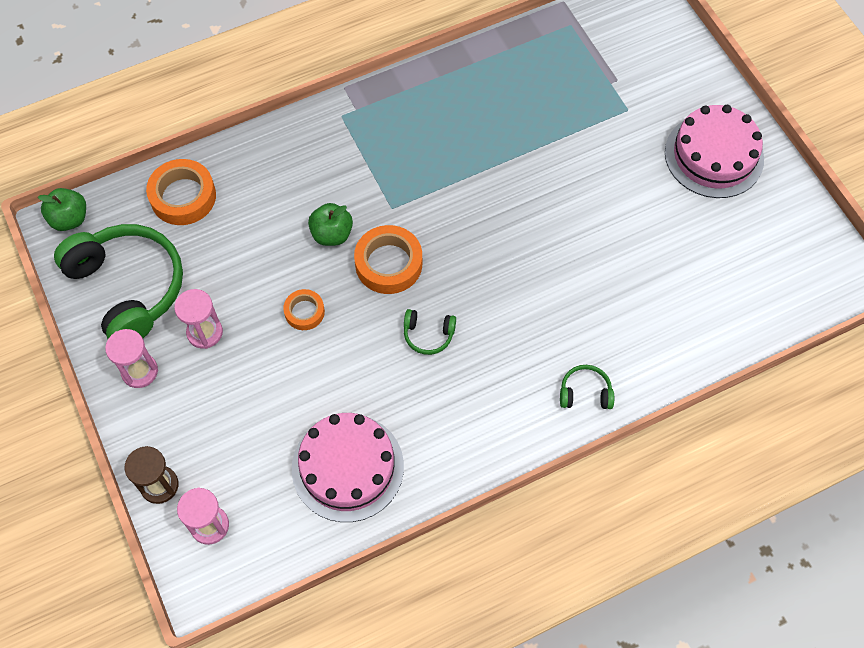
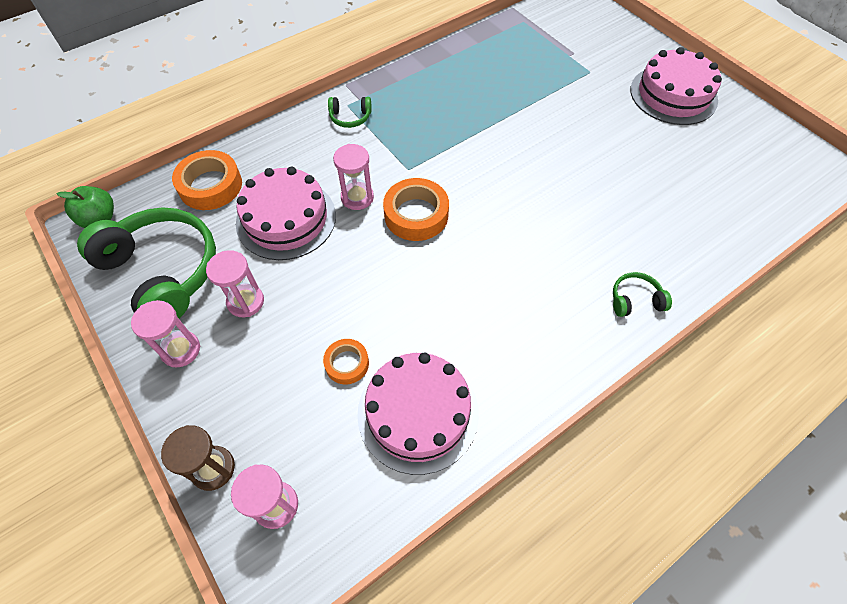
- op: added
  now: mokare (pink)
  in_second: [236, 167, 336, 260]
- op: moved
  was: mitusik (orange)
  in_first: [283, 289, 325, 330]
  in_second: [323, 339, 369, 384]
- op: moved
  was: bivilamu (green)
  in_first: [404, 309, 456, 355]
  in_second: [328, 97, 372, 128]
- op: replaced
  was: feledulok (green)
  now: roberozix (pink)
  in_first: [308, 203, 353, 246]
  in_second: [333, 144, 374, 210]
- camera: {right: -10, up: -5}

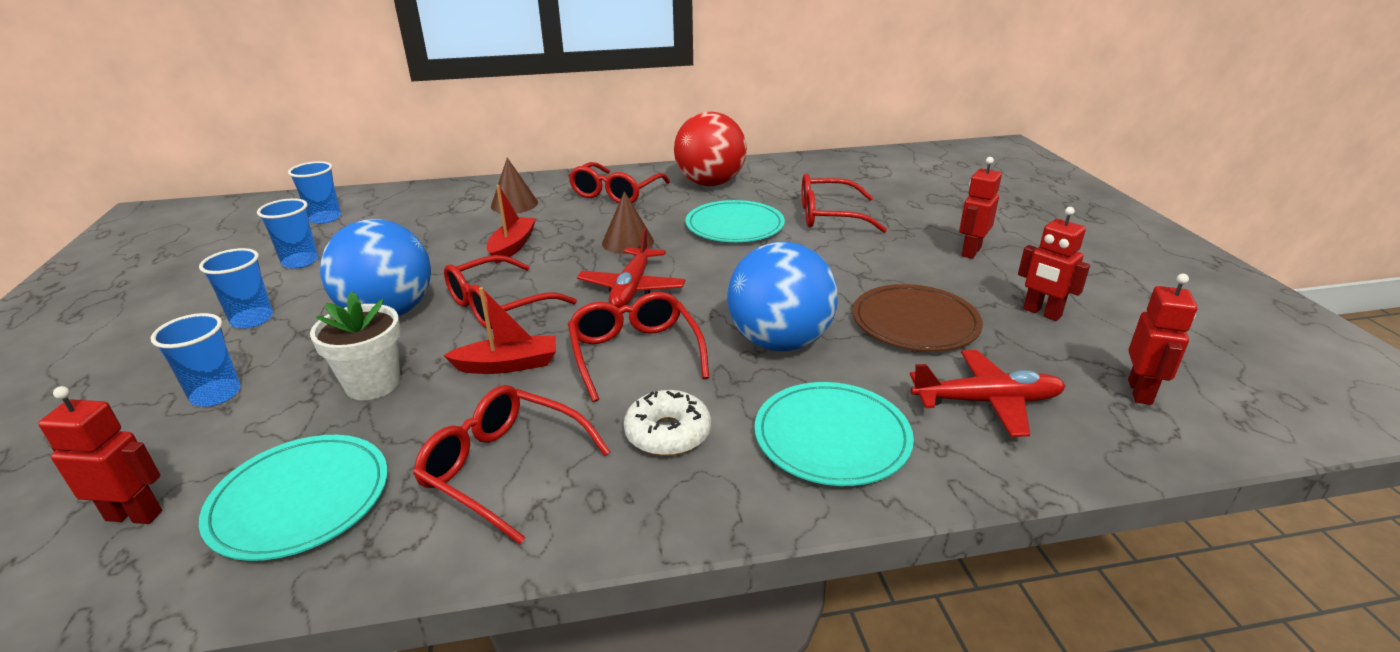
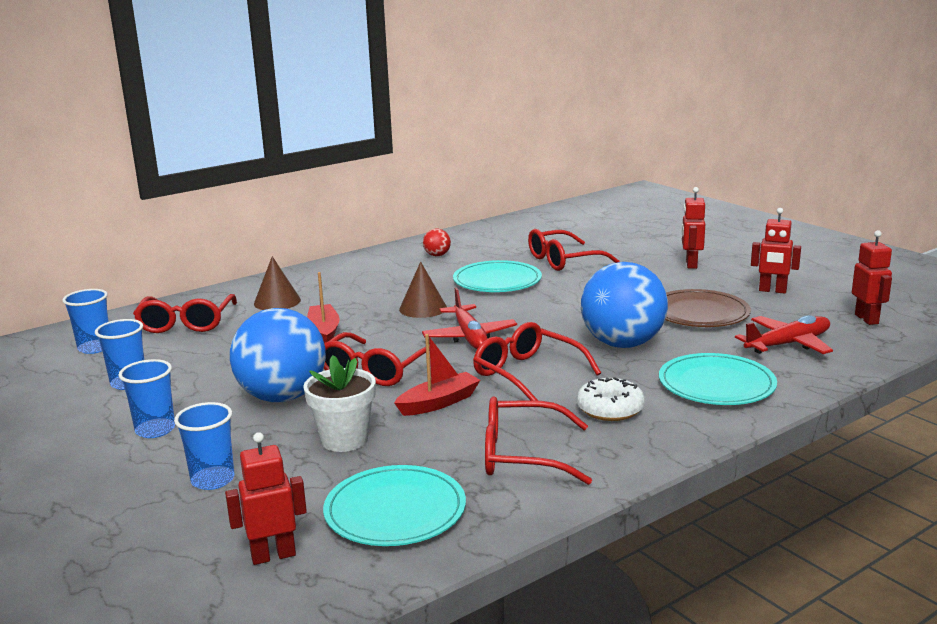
- op: moved
  was: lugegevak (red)
  in_first: [569, 162, 670, 203]
  in_second: [133, 294, 237, 333]
- op: resized
  was: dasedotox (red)
  in_first: [674, 112, 747, 186]
  in_second: [423, 228, 451, 256]
  ratio: 0.42
- camera: {right: -25, up: -10}

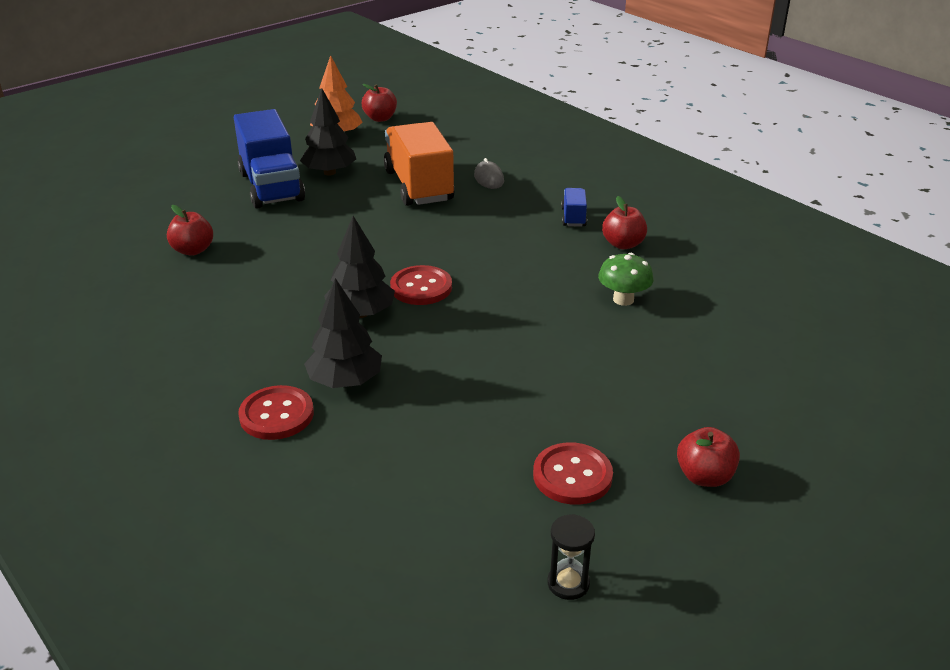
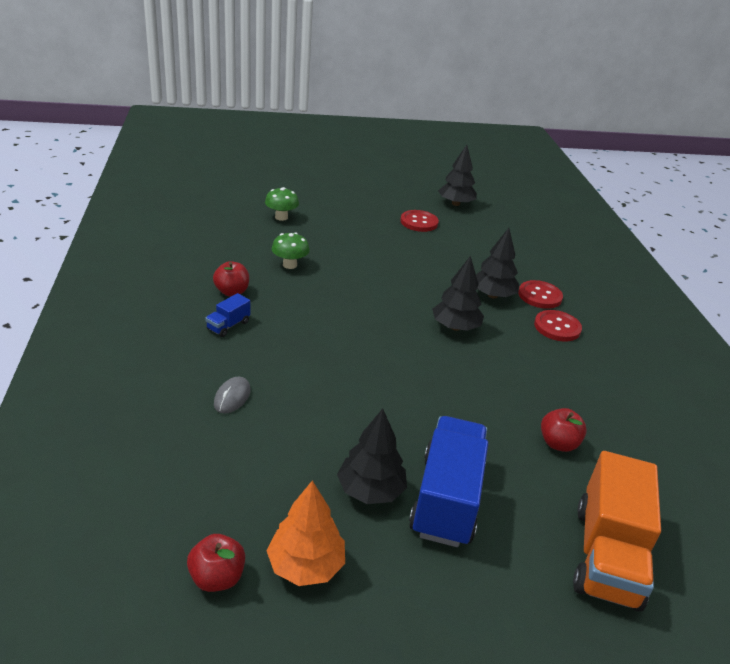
- op: added
  now: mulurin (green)
  in_second: [265, 187, 299, 221]
- op: replaced
  was: roberozix (black)
  now: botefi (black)
  in_first: [547, 514, 595, 600]
  in_second: [438, 145, 477, 206]
- op: moved
  was: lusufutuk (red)
  in_first: [390, 265, 452, 305]
  in_second: [534, 310, 582, 342]
- op: moved
  was: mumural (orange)
  in_first: [384, 122, 455, 206]
  in_second: [573, 451, 661, 611]
- op: removed
  was: feledulok (red)
  in_first: [677, 427, 740, 487]
- camera: {right: -150, up: 0}

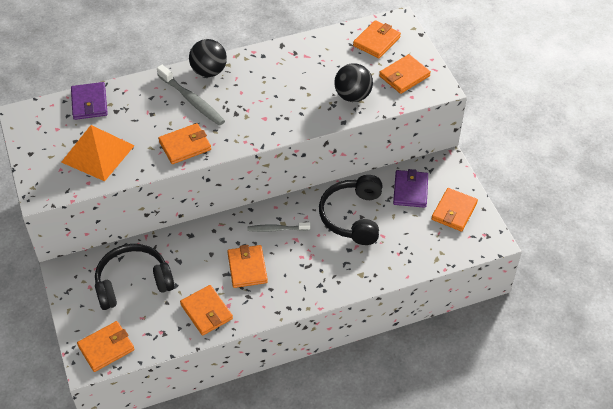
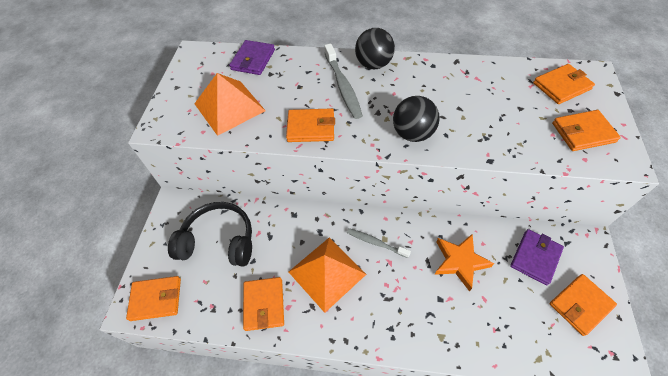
- op: replaced
  was: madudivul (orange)
  now: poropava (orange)
  in_first: [227, 245, 268, 288]
  in_second: [289, 238, 366, 313]
- op: moved
  was: dasedotox (black)
  in_first: [334, 63, 373, 102]
  in_second: [393, 96, 440, 142]
- op: replaced
  was: bivilamu (black)
  now: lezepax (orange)
  in_first: [319, 175, 382, 245]
  in_second: [434, 234, 495, 292]
- camera: {right: 30, up: 5}

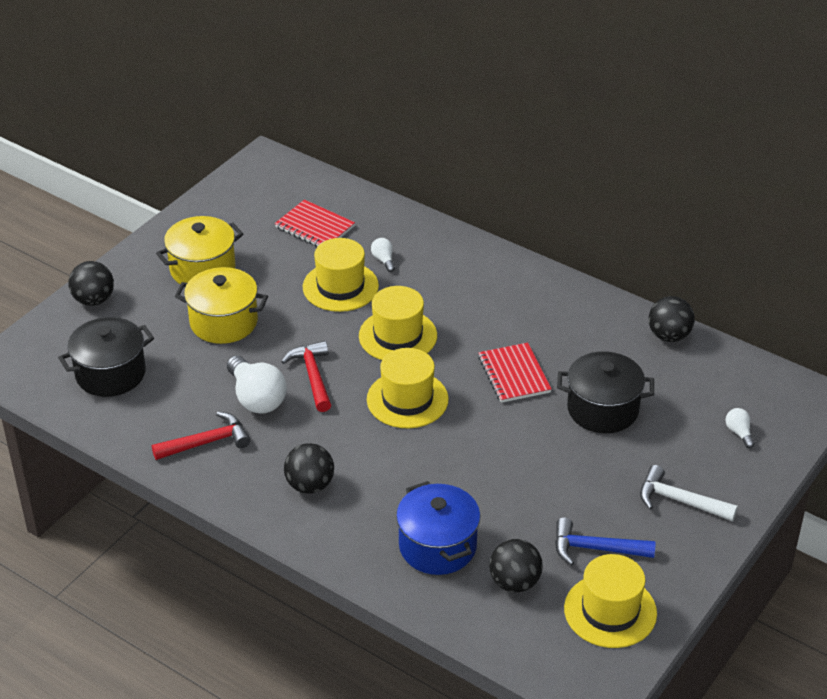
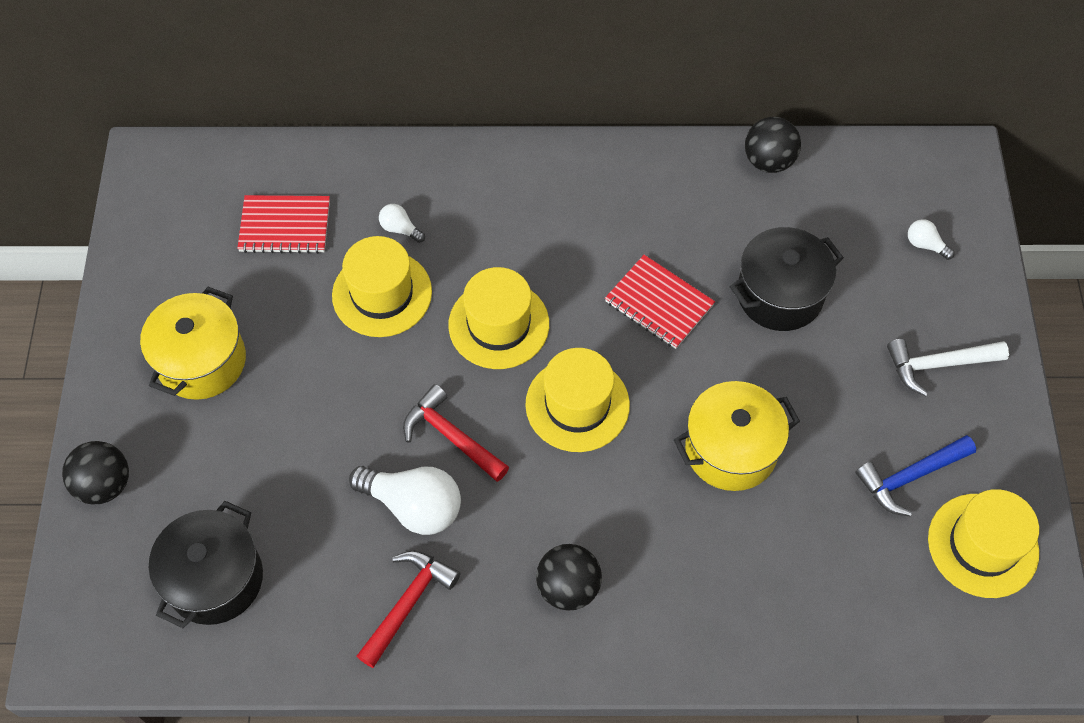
- op: moved
  was: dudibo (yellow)
  in_first: [175, 267, 268, 344]
  in_second: [674, 381, 800, 491]
- op: removed
  was: dudibo (blue)
  in_first: [396, 481, 480, 575]
- op: removed
  was: dasedotox (black)
  in_first: [489, 539, 543, 593]
- camera: {right: -35, up: 20}

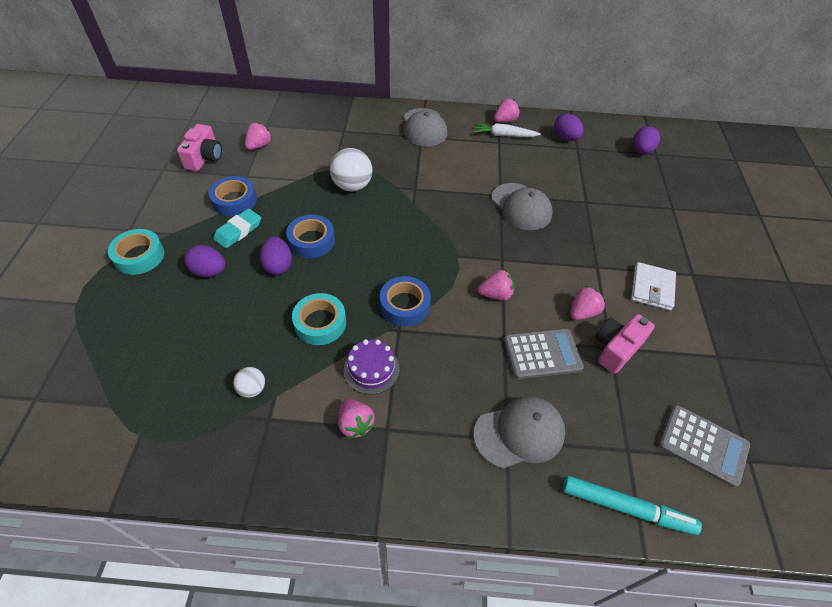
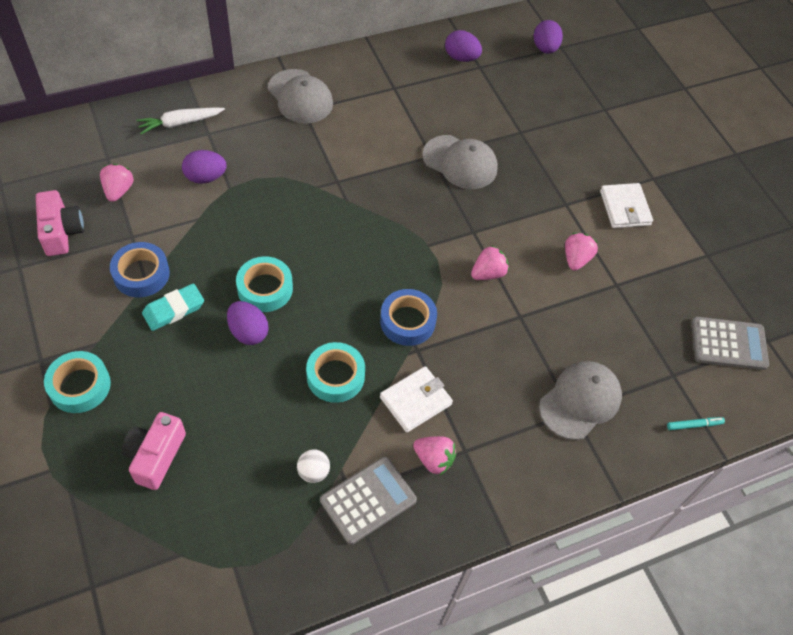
- op: moved
  was: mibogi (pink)
  in_first: [595, 314, 655, 374]
  in_second: [122, 412, 186, 490]
- op: moved
  was: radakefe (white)
  in_first: [473, 123, 541, 137]
  in_second: [136, 107, 225, 134]
- op: turned
  was: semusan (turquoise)
  in_first: [213, 208, 261, 248]
  in_second: [142, 283, 204, 331]
  clockwise: 45
- op: moved
  was: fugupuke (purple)
  in_first: [184, 245, 226, 277]
  in_second: [182, 150, 227, 184]
- op: recoloured
  was: mitusik (blue)
  now: mitusik (turquoise)
  in_first: [286, 215, 335, 258]
  in_second: [236, 256, 293, 312]
- op: moved
  was: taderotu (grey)
  in_first: [504, 329, 584, 379]
  in_second: [320, 457, 417, 545]
- op: replaced
  was: mokare (purple)
  now: madudivul (white)
  in_first: [344, 339, 399, 395]
  in_second: [380, 366, 453, 432]
- op: resized
  was: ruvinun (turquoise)
  in_first: [563, 476, 702, 535]
  in_second: [667, 417, 725, 430]
  ratio: 0.48
- op: removed
  was: dasedotox (white)
  in_first: [330, 148, 372, 192]
- op: removed
  was: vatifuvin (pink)
  in_first: [494, 98, 520, 122]
- camera: {right: -30, up: 5}

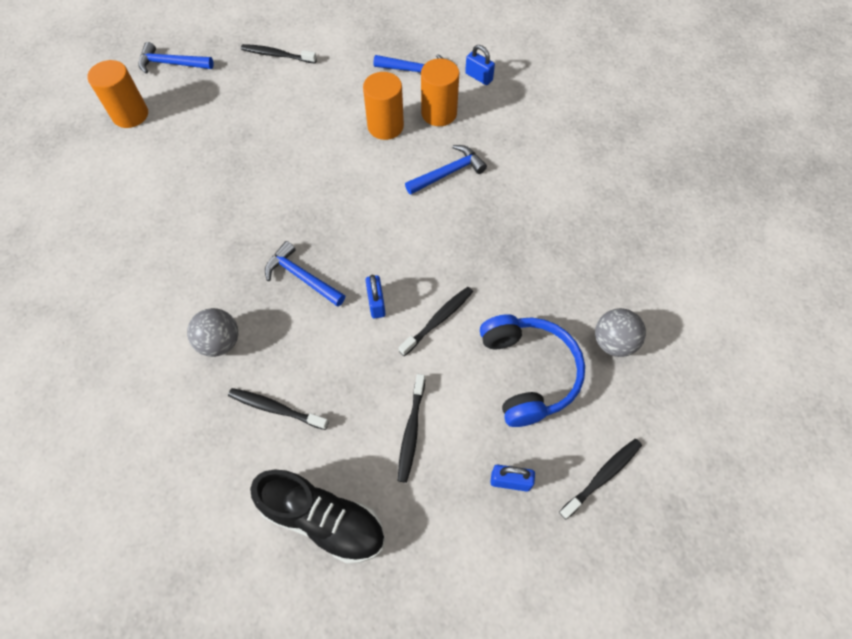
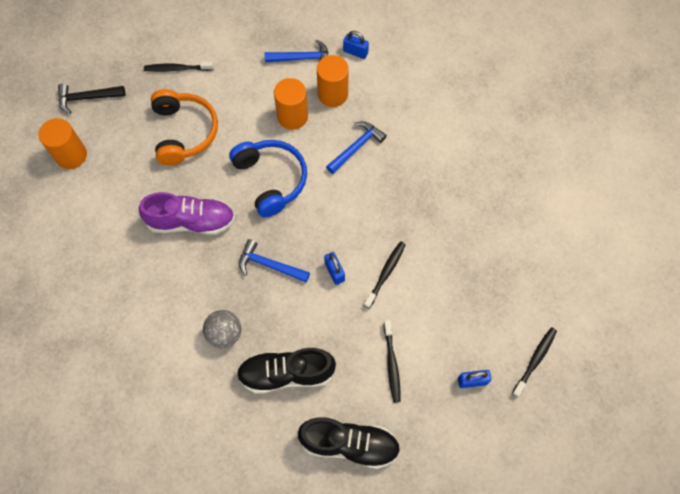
- op: recoloured
  was: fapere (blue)
  now: fapere (black)
  in_first: [138, 42, 213, 74]
  in_second: [58, 84, 125, 114]
- op: added
  now: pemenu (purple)
  in_second: [139, 192, 235, 235]
- op: added
  now: bivilamu (orange)
  in_second: [151, 89, 218, 165]
- op: moved
  was: bivilamu (blue)
  in_first: [480, 314, 585, 427]
  in_second: [229, 140, 307, 218]
- op: replaced
  was: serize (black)
  now: pemenu (black)
  in_first: [228, 388, 329, 430]
  in_second: [236, 348, 336, 394]
- op: removed
  was: dasedotox (grey)
  in_first: [595, 308, 646, 357]
- camera: {right: -15, up: 5}

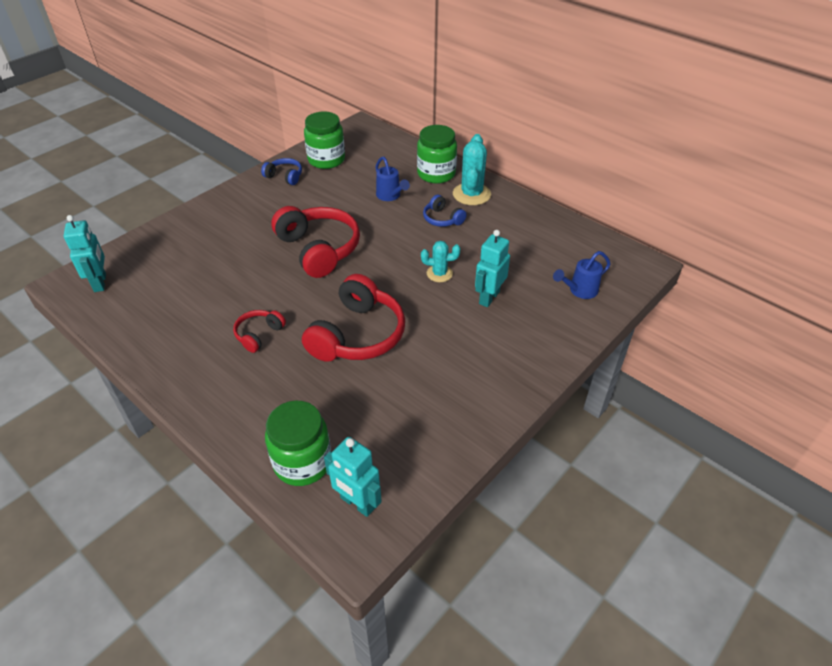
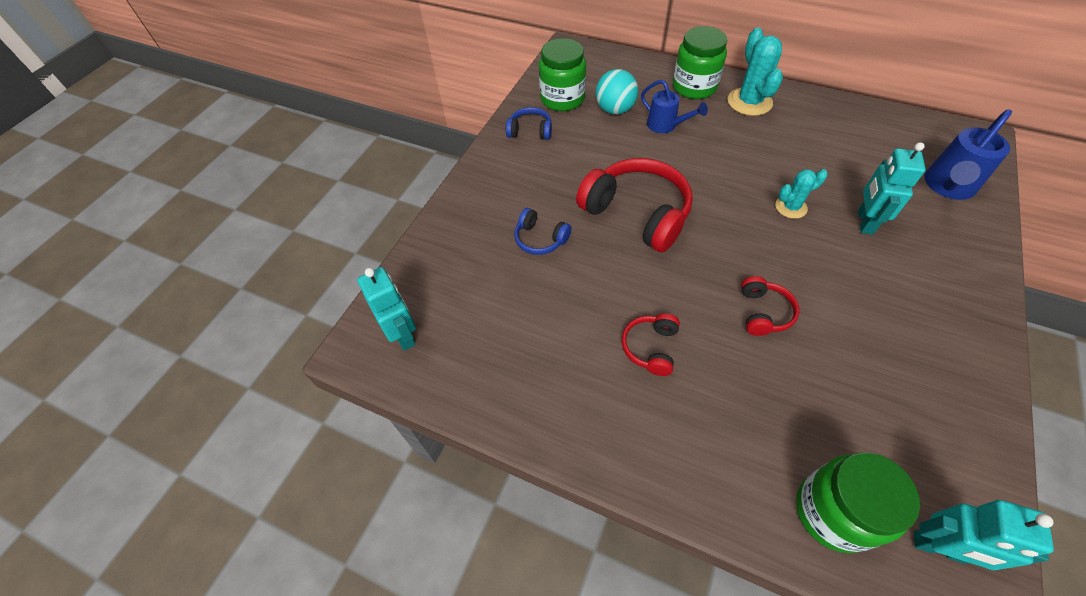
- op: moved
  was: bivilamu (blue)
  in_first: [423, 195, 467, 227]
  in_second: [514, 208, 571, 255]
- op: added
  now: dasedotox (turquoise)
  in_second: [596, 69, 638, 114]
- op: resized
  was: bivilamu (red)
  in_first: [302, 274, 405, 362]
  in_second: [741, 276, 799, 336]
  ratio: 0.5
- op: resized
  was: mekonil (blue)
  in_first: [553, 251, 611, 299]
  in_second: [924, 109, 1012, 200]
  ratio: 1.5
- camera: {right: -15, up: 10}

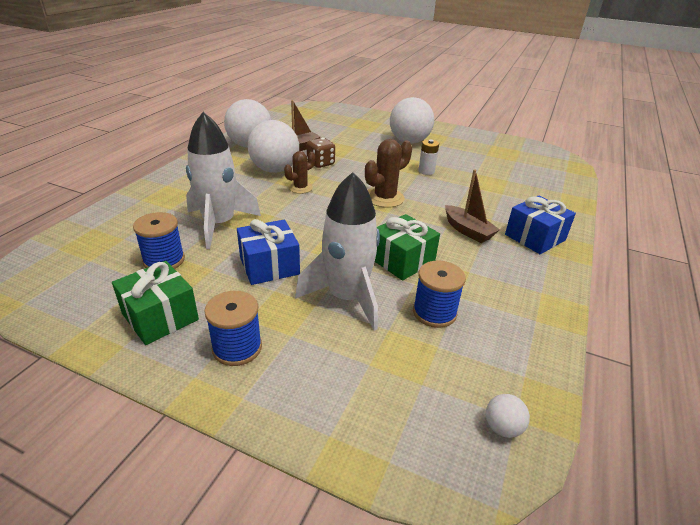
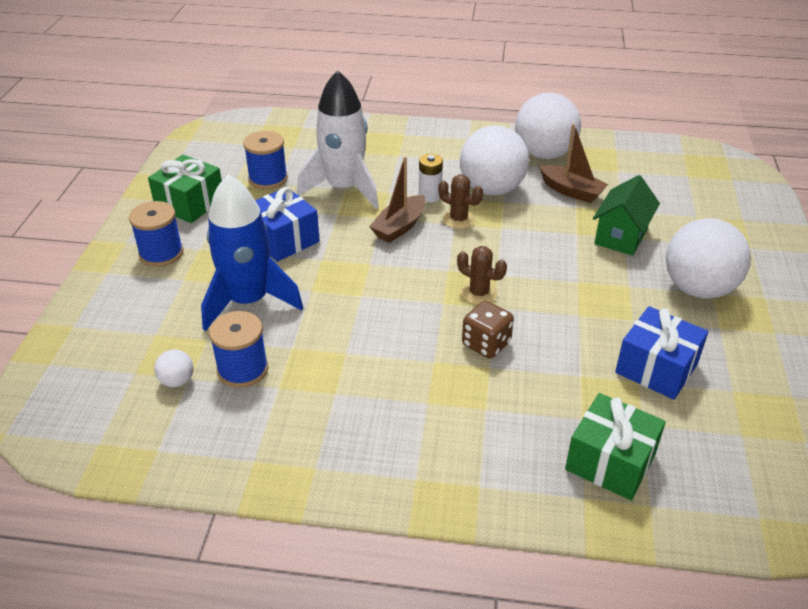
- op: moved
  was: dasedotox (white)
  in_first: [486, 394, 530, 438]
  in_second: [154, 349, 194, 387]
- op: recoloured
  was: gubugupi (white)
  now: gubugupi (blue)
  in_first: [295, 172, 380, 331]
  in_second: [201, 174, 303, 331]
- op: moved
  was: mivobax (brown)
  in_first: [445, 169, 500, 243]
  in_second: [369, 156, 425, 243]
- op: moved
  was: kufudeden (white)
  in_first: [418, 140, 439, 175]
  in_second: [419, 154, 443, 202]
- op: resized
  was: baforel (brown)
  in_first: [365, 139, 412, 208]
  in_second: [457, 246, 507, 305]
  ratio: 0.65
- op: moved
  was: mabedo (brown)
  in_first: [307, 138, 335, 168]
  in_second: [462, 301, 514, 358]
- op: moved
  was: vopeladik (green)
  in_first: [375, 214, 440, 281]
  in_second: [565, 393, 666, 500]
- op: added
  now: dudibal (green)
  in_second: [593, 175, 660, 256]
- op: moved
  was: vopeladik (blue)
  in_first: [505, 195, 576, 254]
  in_second: [615, 306, 708, 400]
- camera: {right: 75, up: 5}

